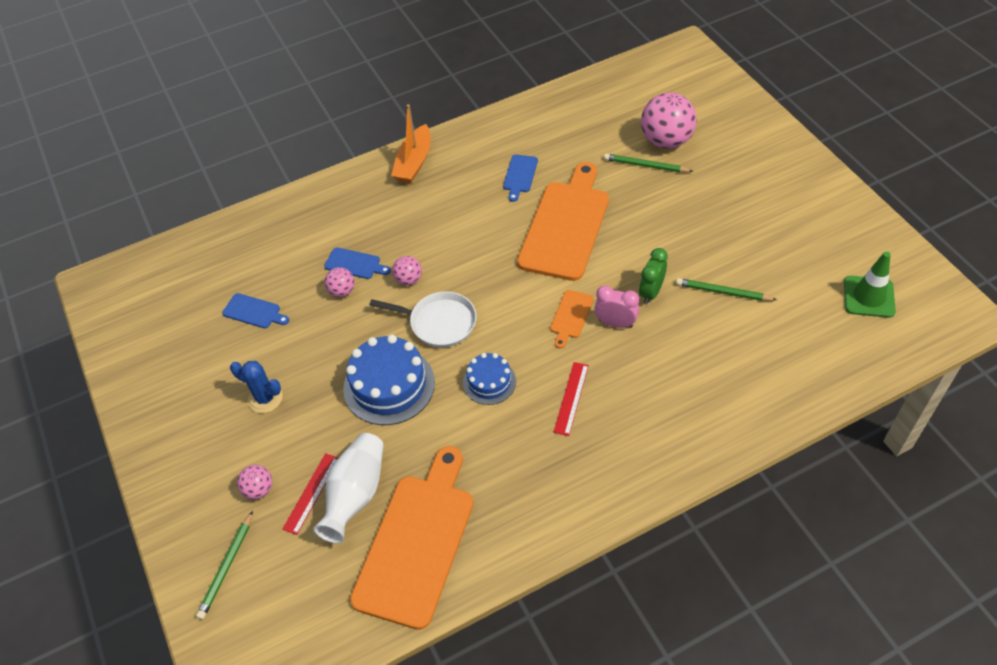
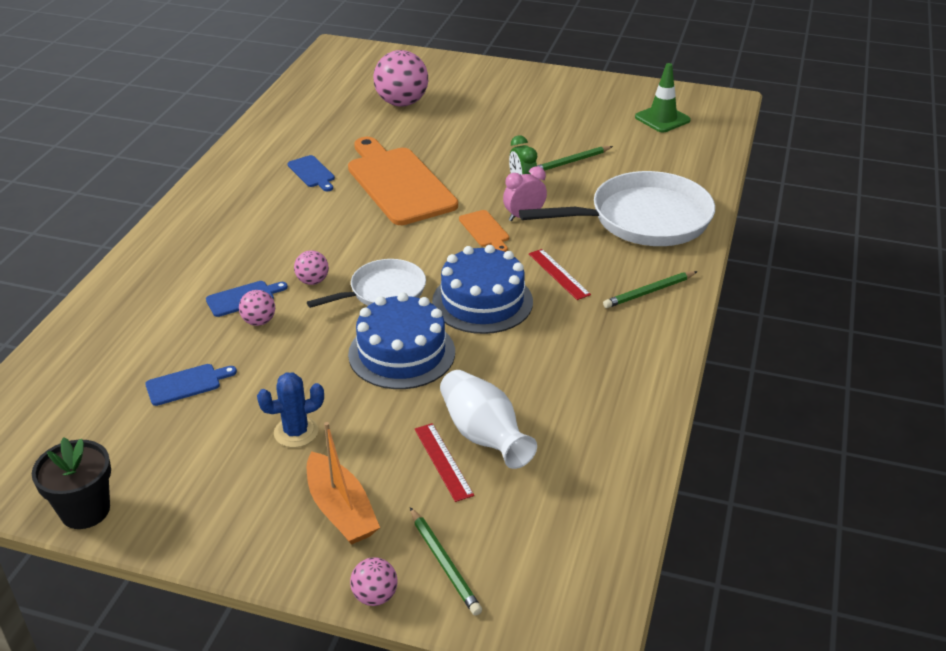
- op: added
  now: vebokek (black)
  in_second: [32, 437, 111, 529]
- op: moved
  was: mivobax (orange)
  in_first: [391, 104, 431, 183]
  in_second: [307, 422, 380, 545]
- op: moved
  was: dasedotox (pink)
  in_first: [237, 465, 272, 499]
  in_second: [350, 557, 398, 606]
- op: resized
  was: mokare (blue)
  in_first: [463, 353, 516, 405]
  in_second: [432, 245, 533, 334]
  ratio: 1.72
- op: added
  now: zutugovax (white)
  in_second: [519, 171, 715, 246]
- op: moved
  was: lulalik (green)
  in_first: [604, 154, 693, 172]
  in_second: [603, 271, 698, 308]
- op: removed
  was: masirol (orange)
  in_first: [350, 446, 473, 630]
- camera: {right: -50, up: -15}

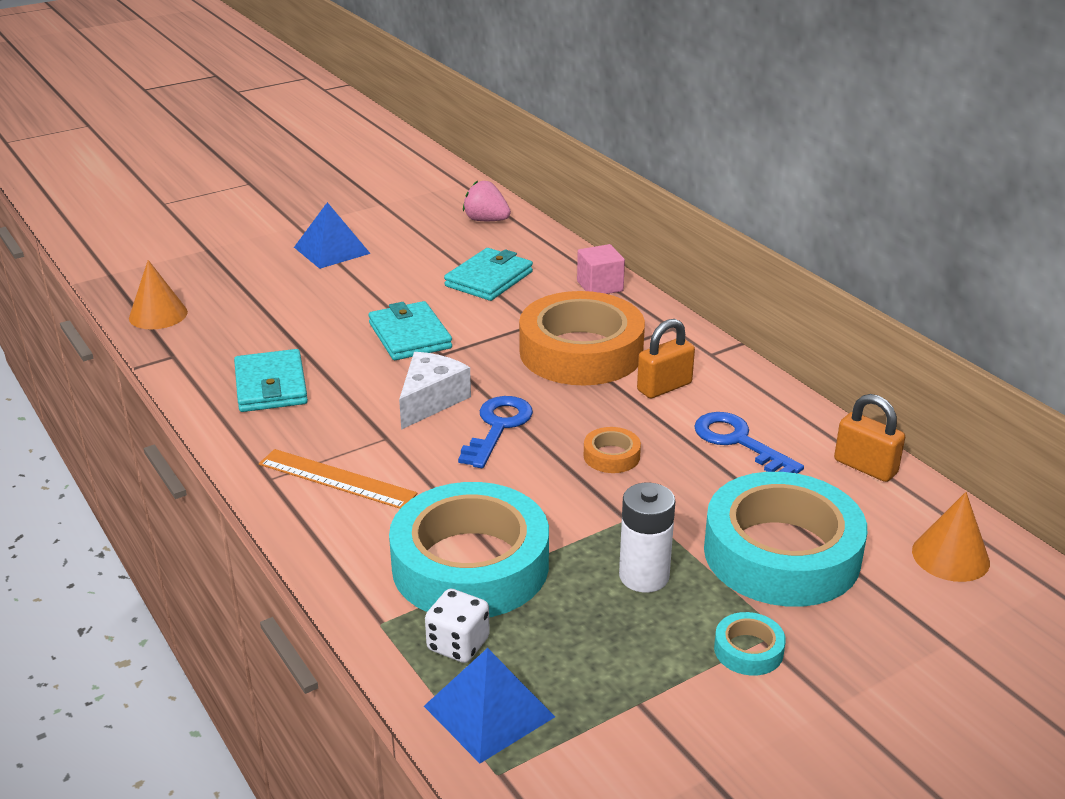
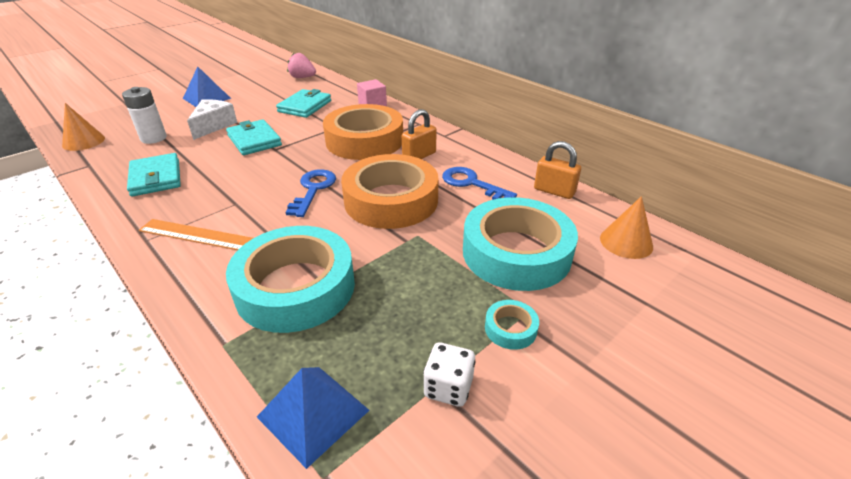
- op: moved
  was: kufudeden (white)
  in_first: [619, 483, 675, 593]
  in_second: [122, 87, 167, 144]
- op: moved
  was: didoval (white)
  in_first: [399, 352, 471, 430]
  in_second: [187, 99, 237, 140]
- op: resized
  was: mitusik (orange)
  in_first: [584, 427, 641, 473]
  in_second: [341, 154, 439, 229]
  ratio: 2.47
- op: moved
  was: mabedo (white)
  in_first: [425, 589, 490, 663]
  in_second: [423, 342, 476, 407]
- camera: {right: -10, up: 5}

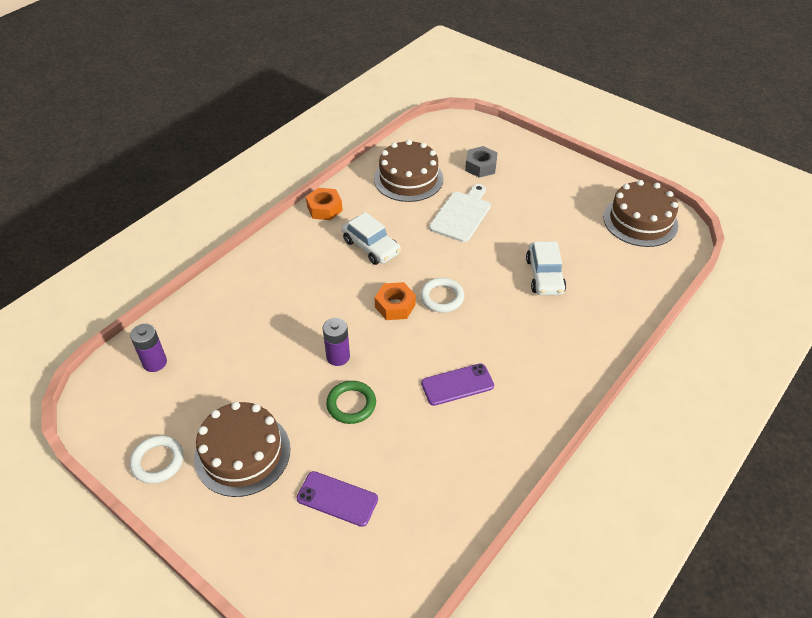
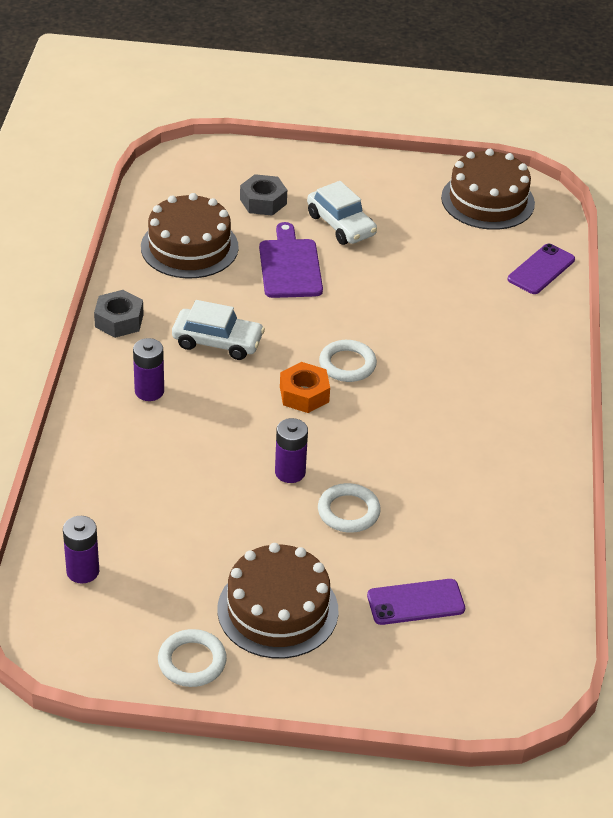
- op: recoloured
  was: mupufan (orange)
  now: mupufan (grey)
  in_first: [306, 188, 343, 220]
  in_second: [94, 290, 144, 338]
- op: added
  now: kufudeden (purple)
  in_second: [133, 338, 164, 401]
- op: recoloured
  was: masirol (white)
  now: masirol (purple)
  in_first: [429, 184, 491, 242]
  in_second: [259, 222, 323, 298]
- op: moved
  was: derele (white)
  in_first: [526, 241, 566, 295]
  in_second: [307, 181, 377, 245]
- op: recoloured
  was: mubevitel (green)
  now: mubevitel (white)
  in_first: [326, 381, 376, 424]
  in_second: [318, 483, 381, 533]
- op: moved
  was: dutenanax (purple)
  in_first: [421, 363, 494, 406]
  in_second: [508, 244, 575, 294]
- camera: {right: -35, up: -5}

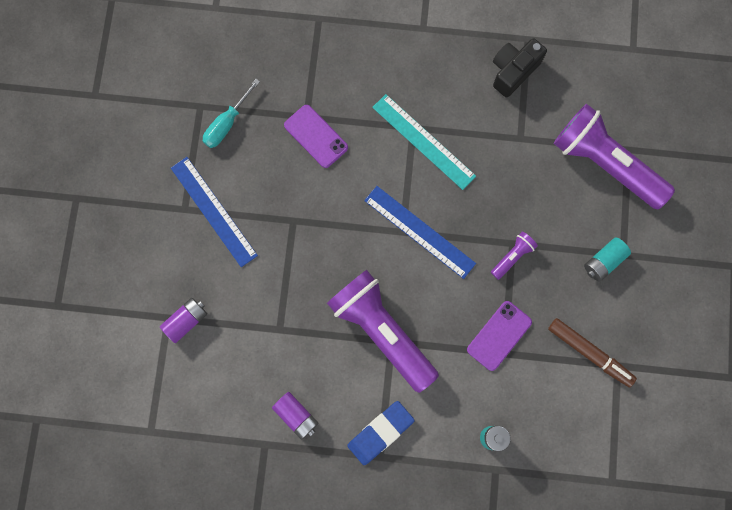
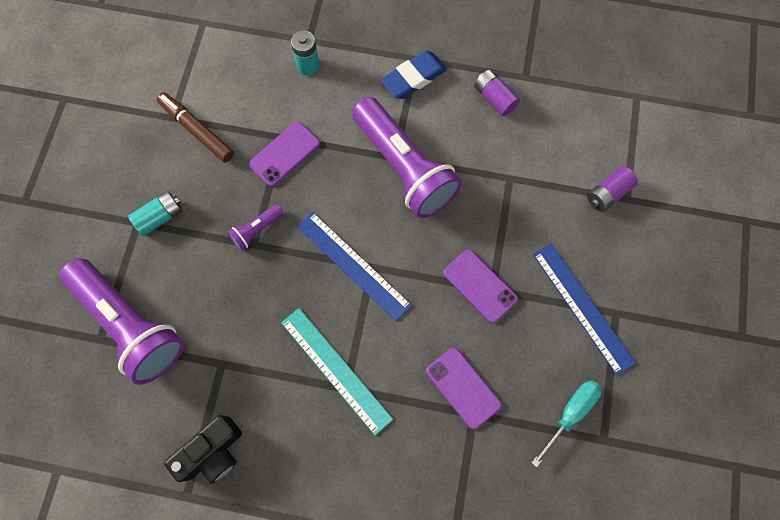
- op: added
  now: dutenanax (purple)
  in_second: [443, 249, 518, 323]
- camera: {right: -175, up: -5}

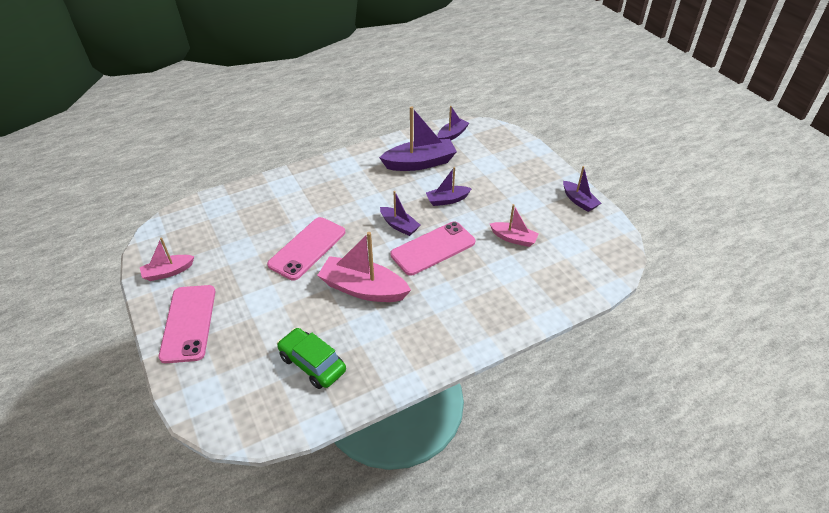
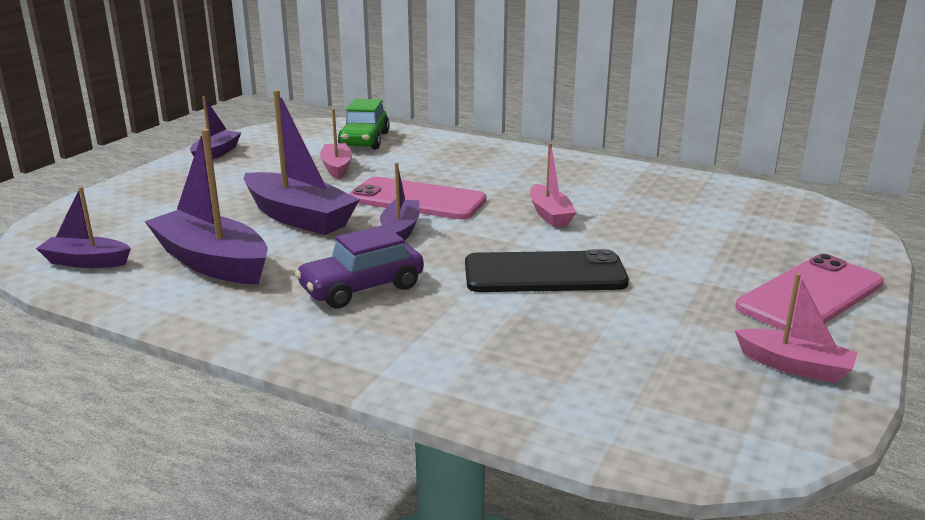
- op: resized
  was: mivobax (purple)
  in_first: [426, 167, 472, 206]
  in_second: [244, 90, 360, 235]
  ratio: 1.75
- op: added
  now: derele (purple)
  in_second: [295, 225, 424, 309]
- op: moved
  was: derele (green)
  in_first: [277, 328, 346, 389]
  in_second: [338, 99, 390, 149]
- op: recoloured
  was: dutenanax (pink)
  now: dutenanax (black)
  in_first: [267, 217, 345, 280]
  in_second: [465, 249, 629, 292]
- op: resized
  was: mivobax (pink)
  in_first: [317, 232, 411, 302]
  in_second: [530, 143, 577, 227]
  ratio: 0.57
- camera: {right: -125, up: -20}

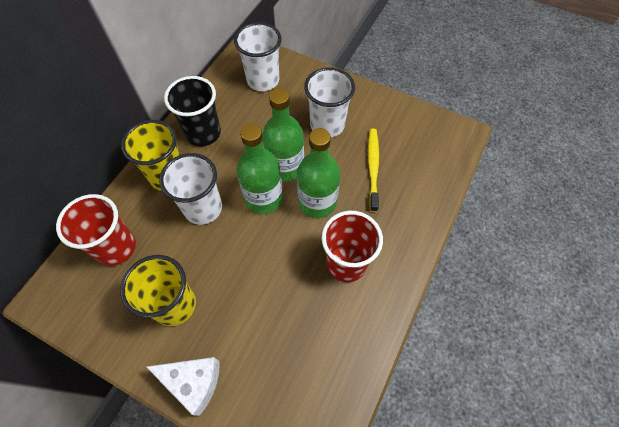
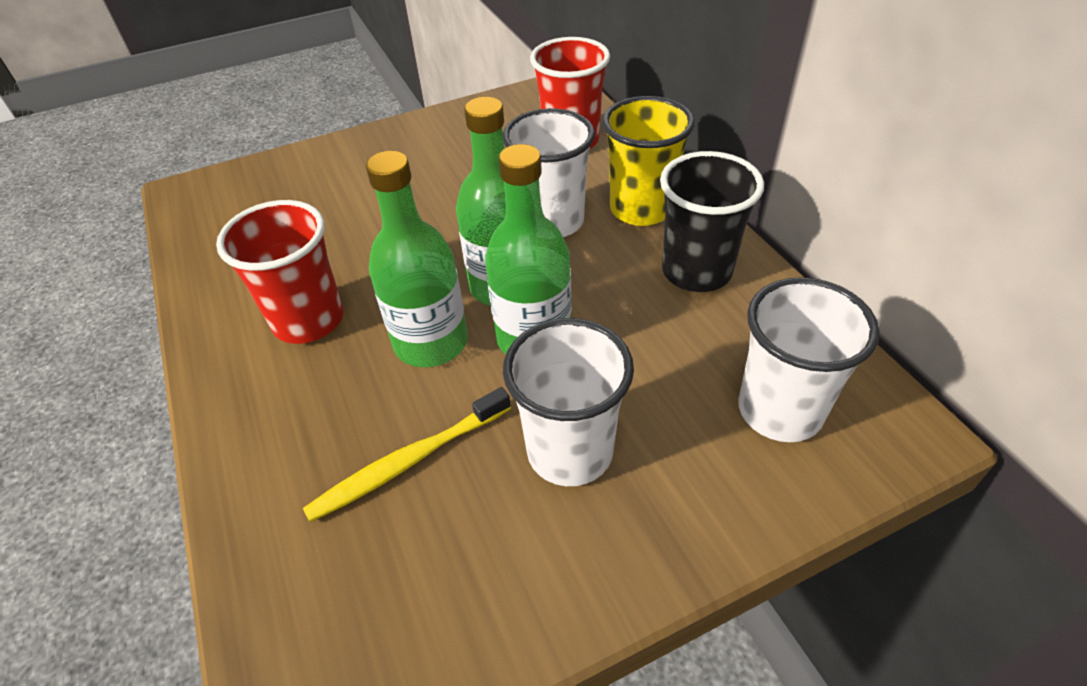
- op: turned
  was: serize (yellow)
  in_first: [368, 128, 379, 212]
  in_second: [303, 387, 511, 522]
  clockwise: 105
- op: removed
  was: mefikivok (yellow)
  in_first: [120, 255, 196, 326]
- op: removed
  was: didoval (white)
  in_first: [147, 357, 220, 416]
- camera: {right: 130, up: -15}

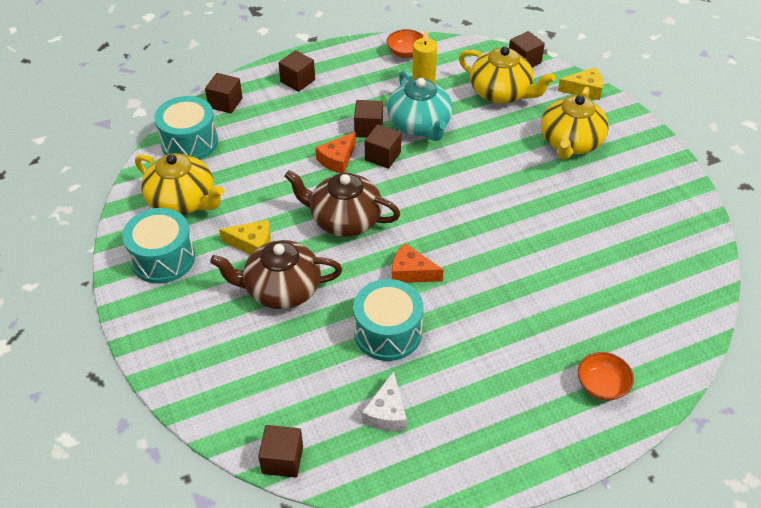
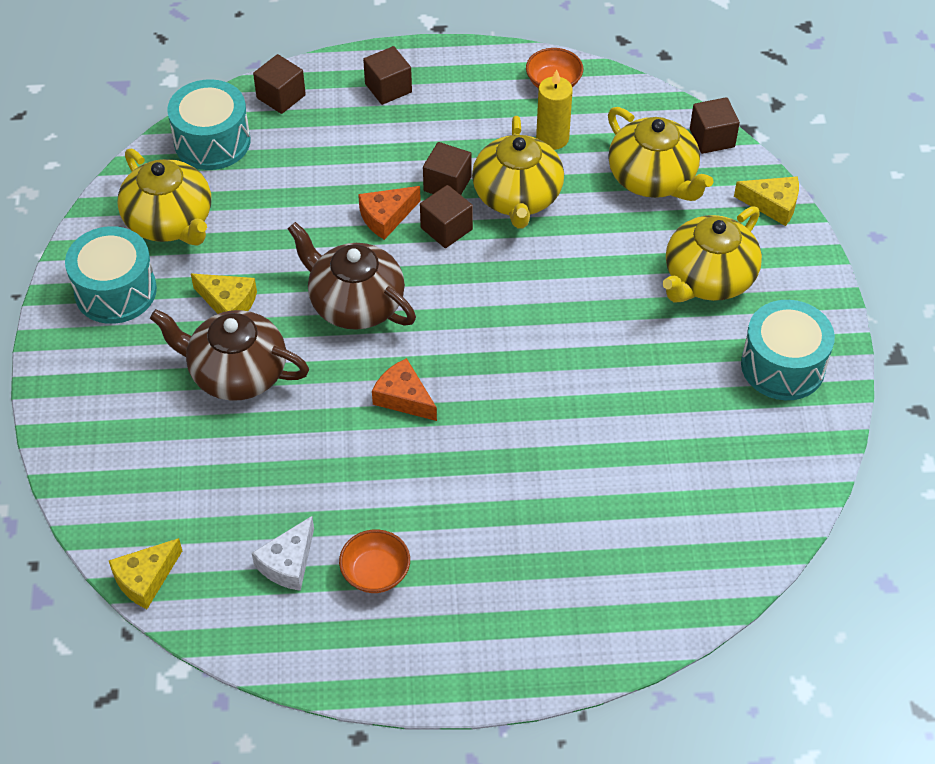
- op: replaced
  was: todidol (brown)
  now: didoval (yellow)
  in_first: [258, 425, 303, 478]
  in_second: [109, 538, 182, 609]
- op: moved
  was: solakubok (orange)
  in_first: [578, 352, 634, 401]
  in_second: [339, 530, 410, 593]
- op: recoloured
  was: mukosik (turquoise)
  now: mukosik (yellow)
  in_first: [387, 70, 453, 141]
  in_second: [472, 116, 564, 228]
- op: moved
  was: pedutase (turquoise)
  in_first: [353, 279, 423, 361]
  in_second: [741, 300, 835, 400]
- camera: {right: 20, up: 5}

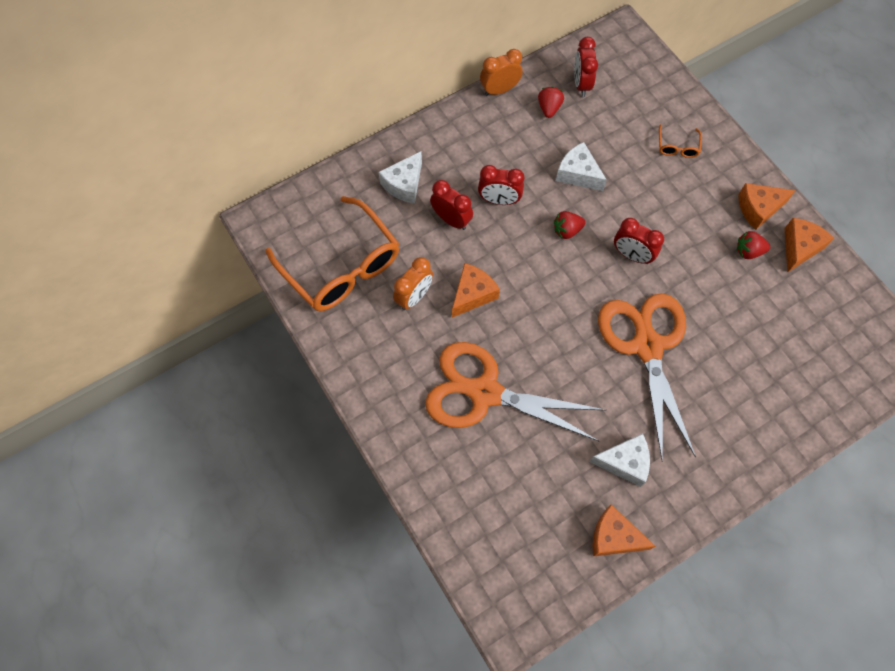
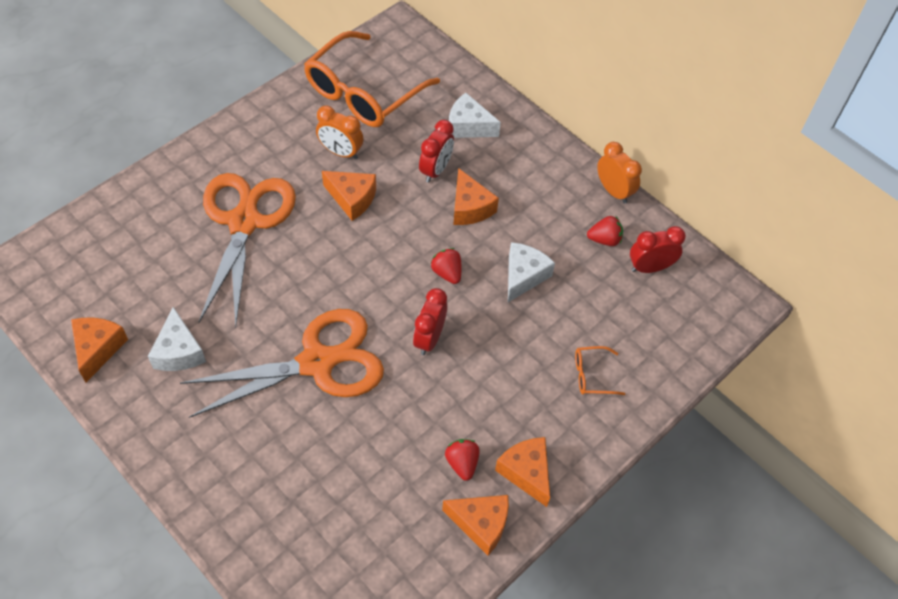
- op: replaced
  was: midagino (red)
  now: didoval (orange)
  in_first: [478, 165, 524, 205]
  in_second: [453, 168, 499, 225]
- camera: {right: 75, up: -10}

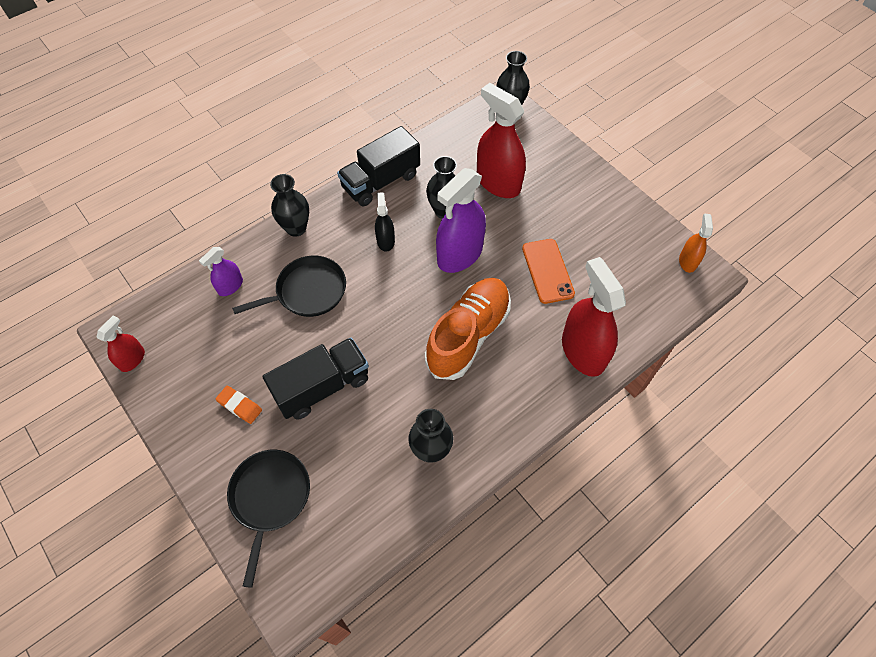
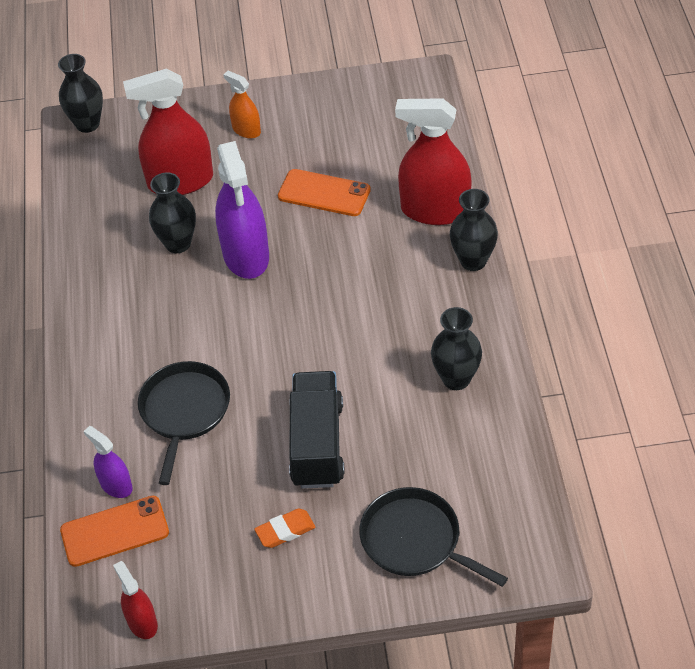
- op: added
  now: dutenanax (orange)
  in_second: [60, 496, 169, 567]
- op: turned
  was: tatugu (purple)
  in_first: [199, 247, 243, 296]
  in_second: [84, 426, 133, 498]
  clockwise: 150
- op: moved
  was: tatugu (orange)
  in_first: [679, 213, 713, 273]
  in_second: [223, 71, 261, 138]
- op: moved
  was: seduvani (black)
  in_first: [270, 174, 309, 237]
  in_second: [450, 189, 498, 271]
- op: removed
  was: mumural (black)
  in_first: [337, 126, 420, 206]
- op: removed
  was: tatugu (black)
  in_first: [375, 192, 395, 252]
- op: removed
  was: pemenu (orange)
  in_first: [425, 278, 511, 380]
- camera: {right: -55, up: -10}

